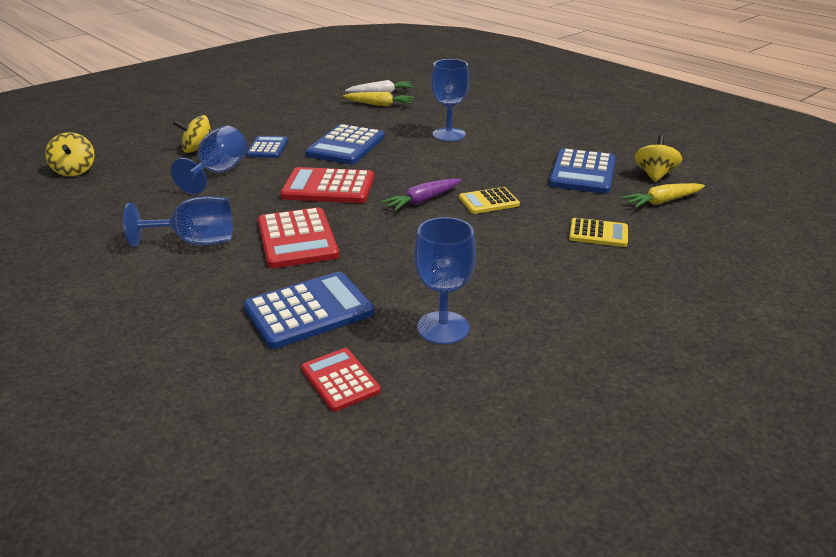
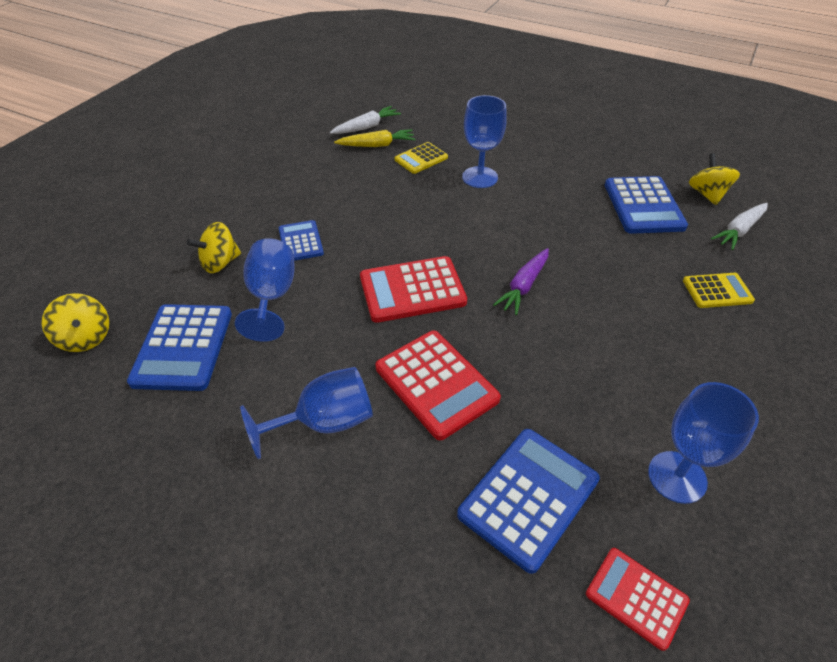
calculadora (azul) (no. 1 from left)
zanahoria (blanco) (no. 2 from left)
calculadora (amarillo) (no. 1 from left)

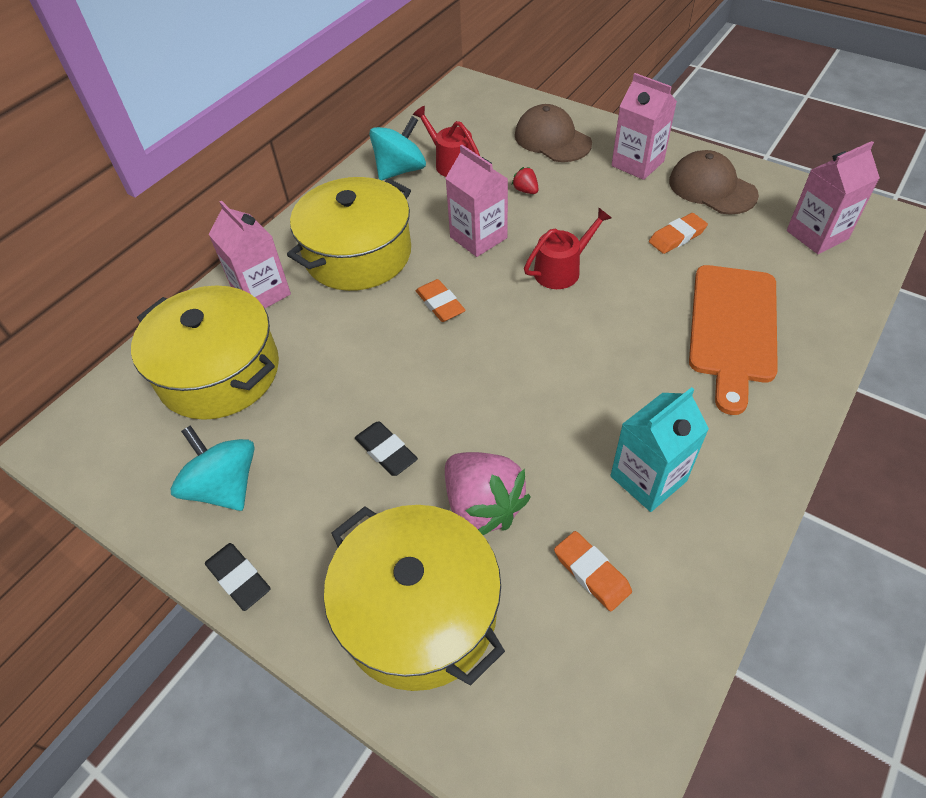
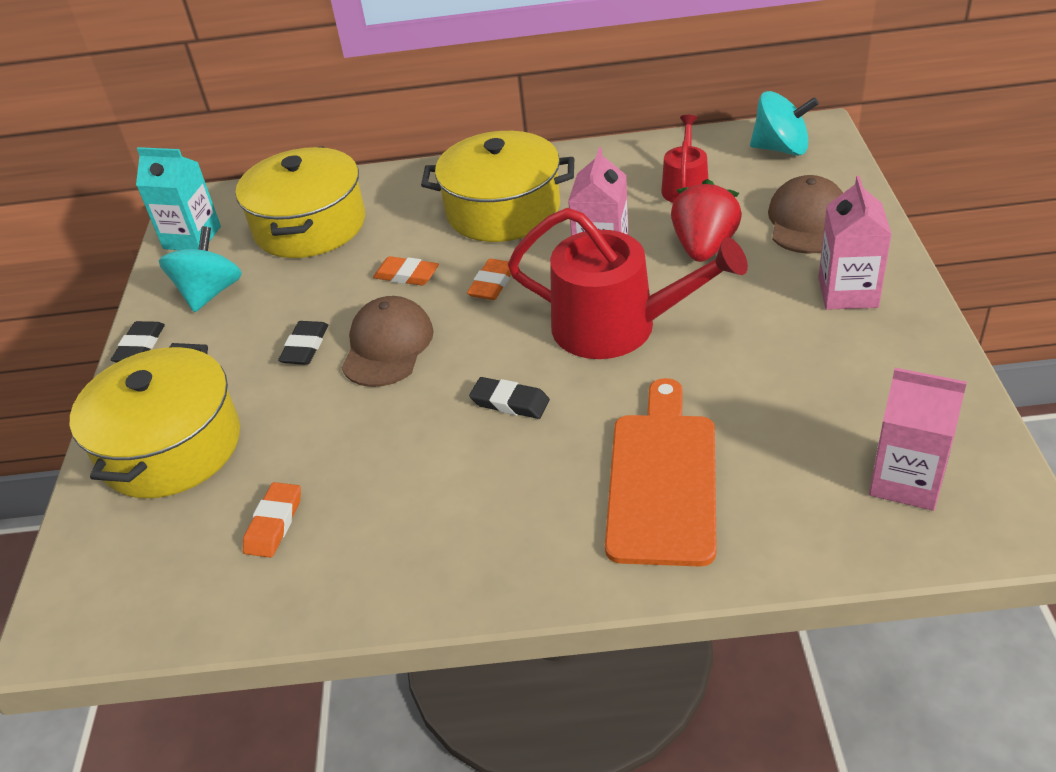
peonza (turquesa) (no. 2 from left)
gorra (marrón) (no. 1 from left)
fresa (rojo)
cartón de leche (rosa) (no. 1 from left in the first image)
regadera (rojo) (no. 1 from left)
goma de borrar (naranja) (no. 2 from left)
tabla de cortar (naranja)
cartón de leche (turquesa)
fresa (rosa)
goma de borrar (negro) (no. 3 from left)

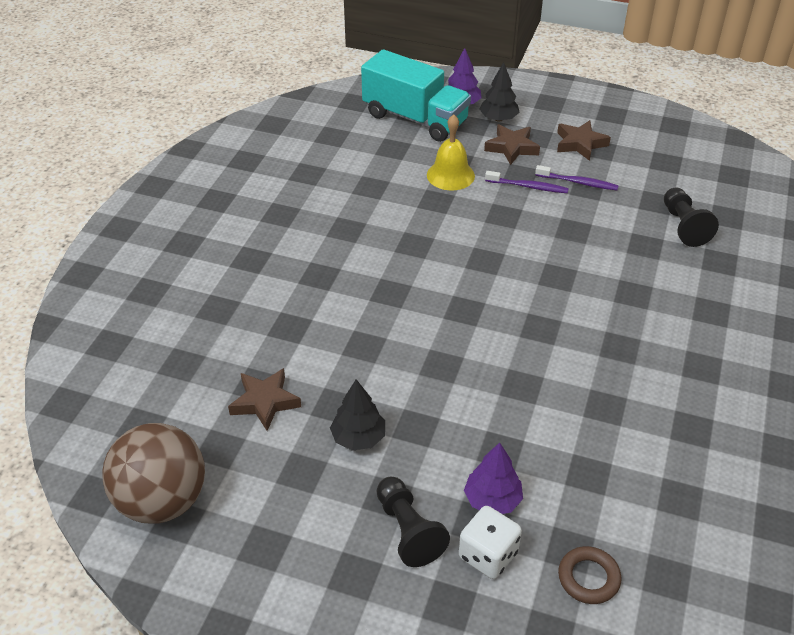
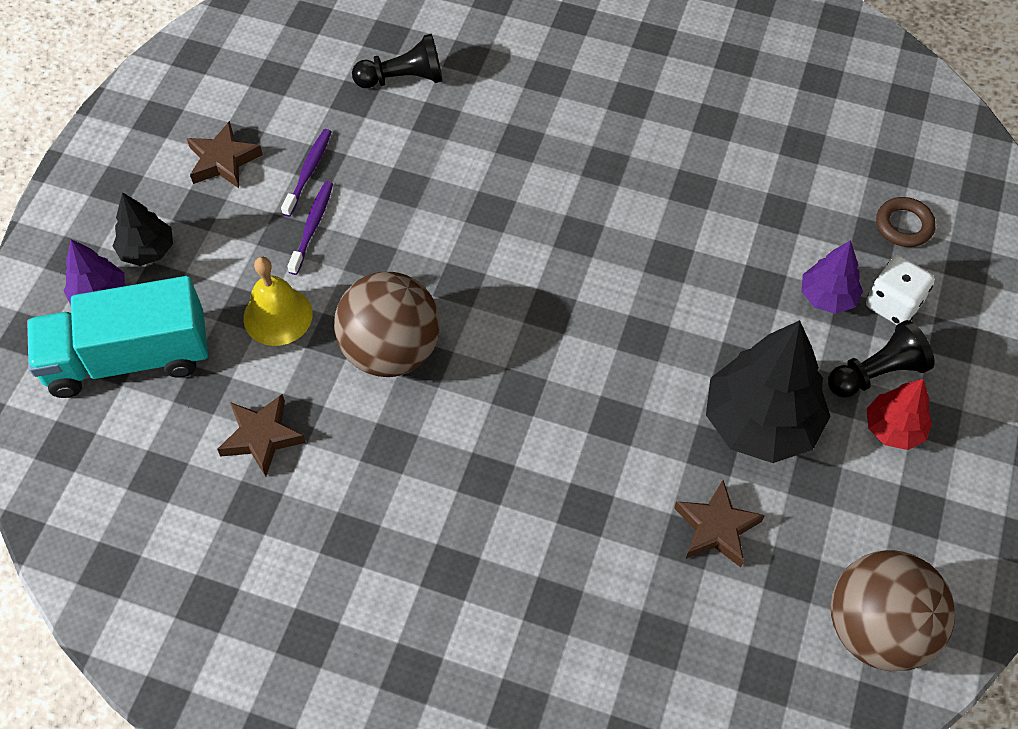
camión (turquesa)
estrella (marrón) (no. 2 from left)
árbol (negro) (no. 2 from left)
pelota (marrón) (no. 1 from left)
árbol (rojo)

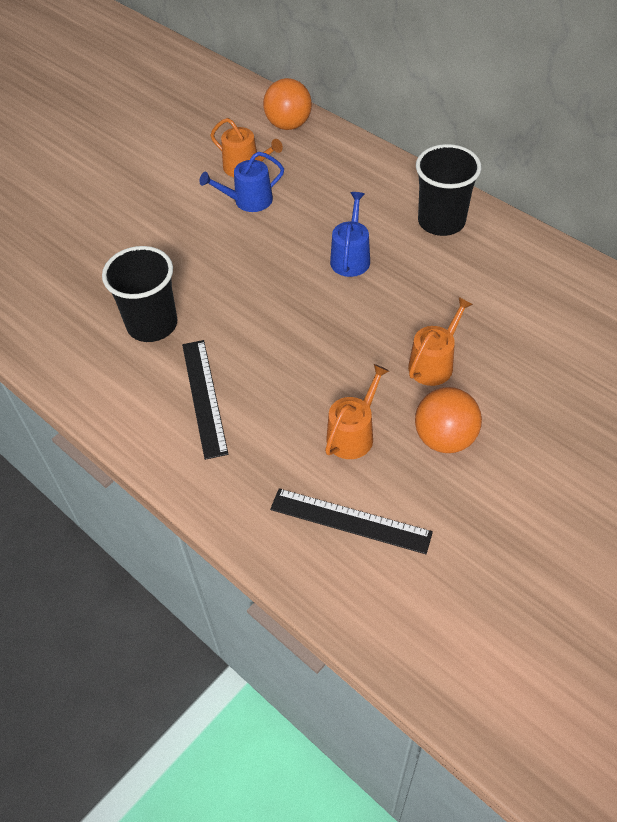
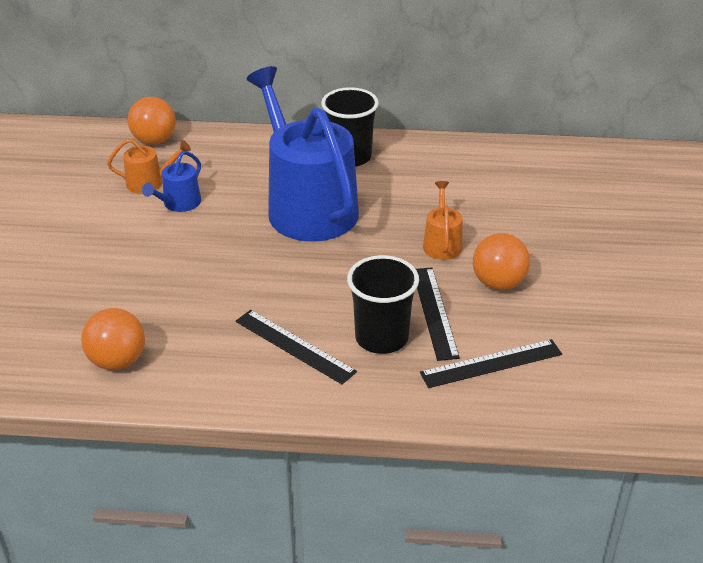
regadera (azul) (no. 2 from left)
vaso (negro) (no. 2 from left)
regla (negro) (no. 2 from left)
pelota (naranja) (no. 1 from left)

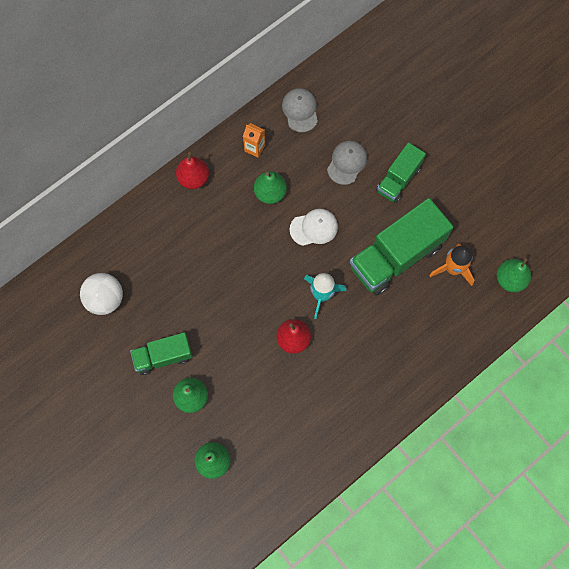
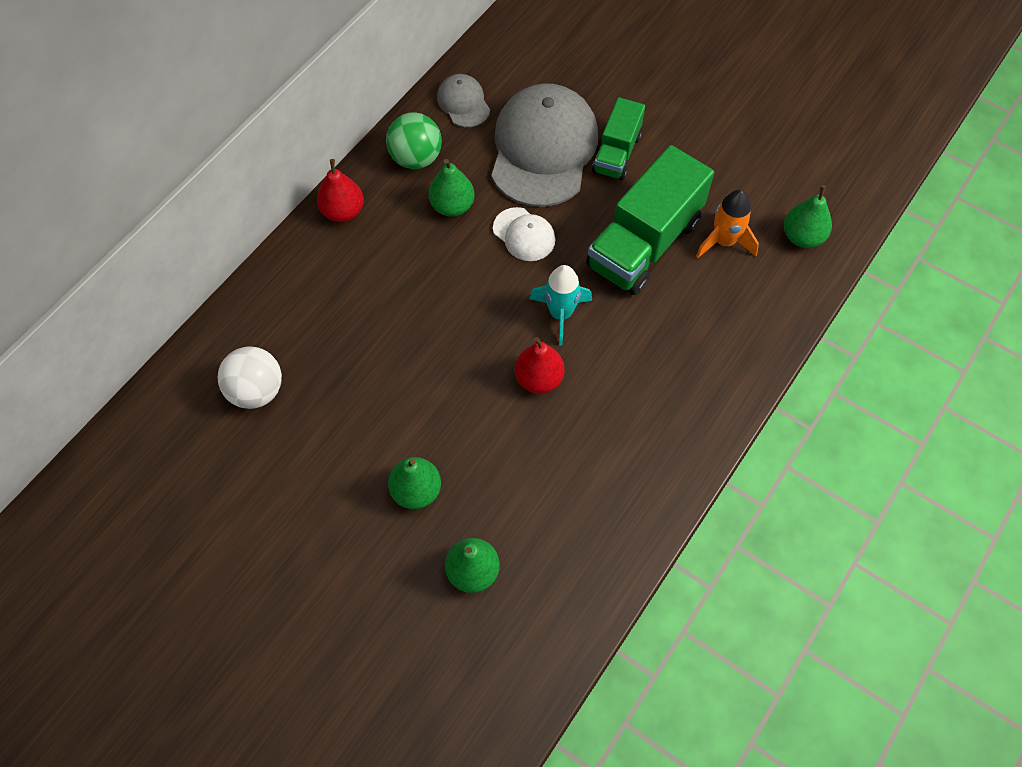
pelota (verde)
gorra (gris) (no. 2 from left)
gorra (blanco)
camión (verde) (no. 1 from left in the first image)

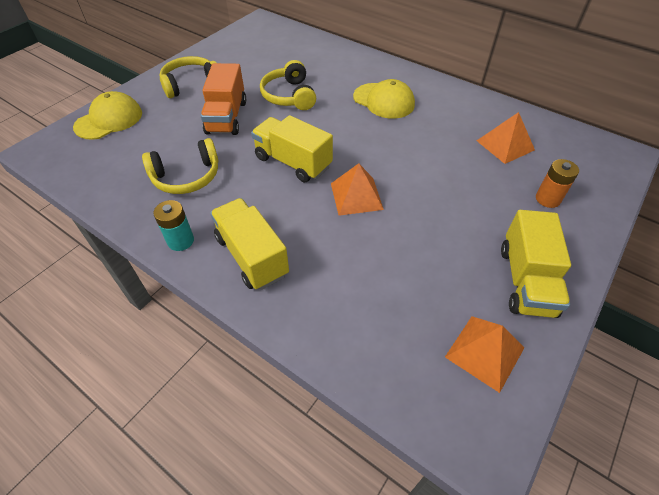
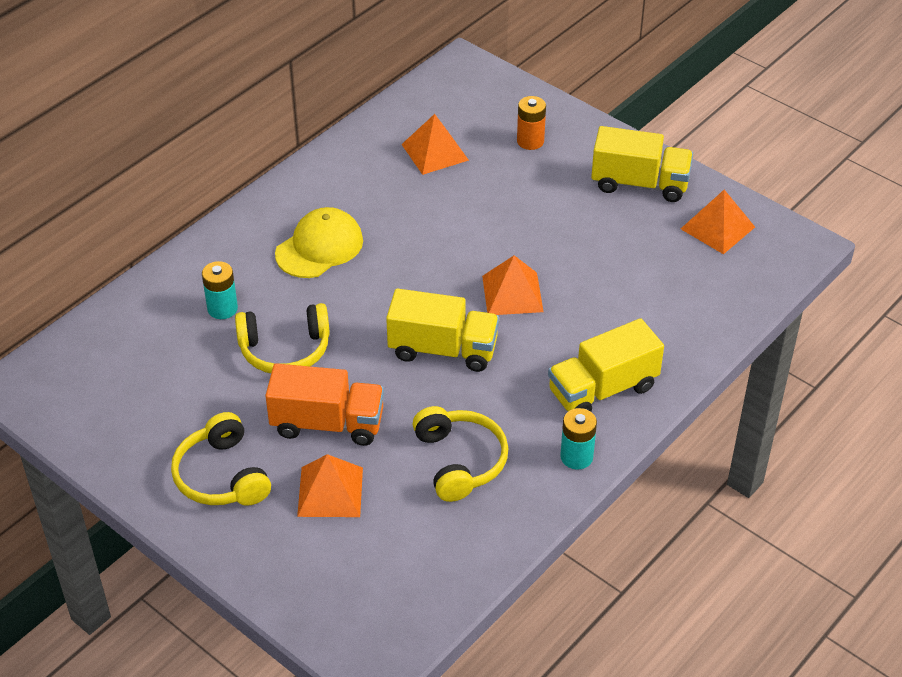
gorra (amarillo) (no. 1 from left in the first image)
camión (amarillo) (no. 1 from left)
pila (turquesa) (no. 1 from left)
pirámide (naranja) (no. 1 from left)

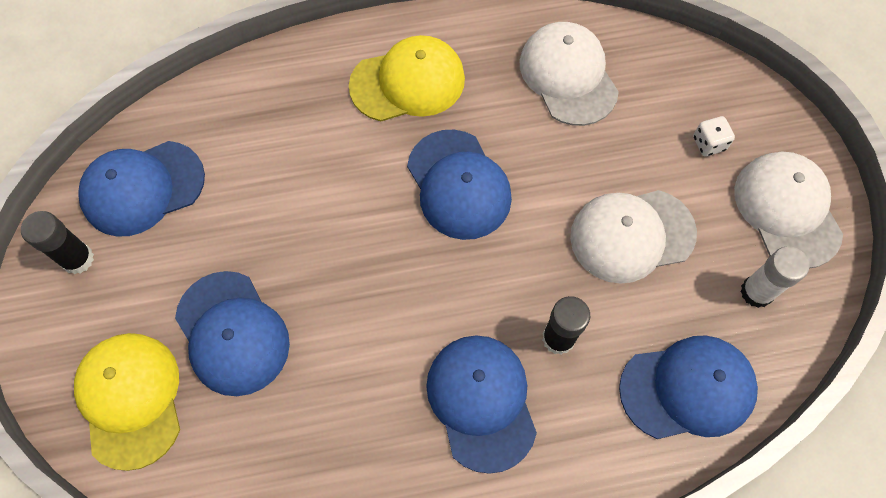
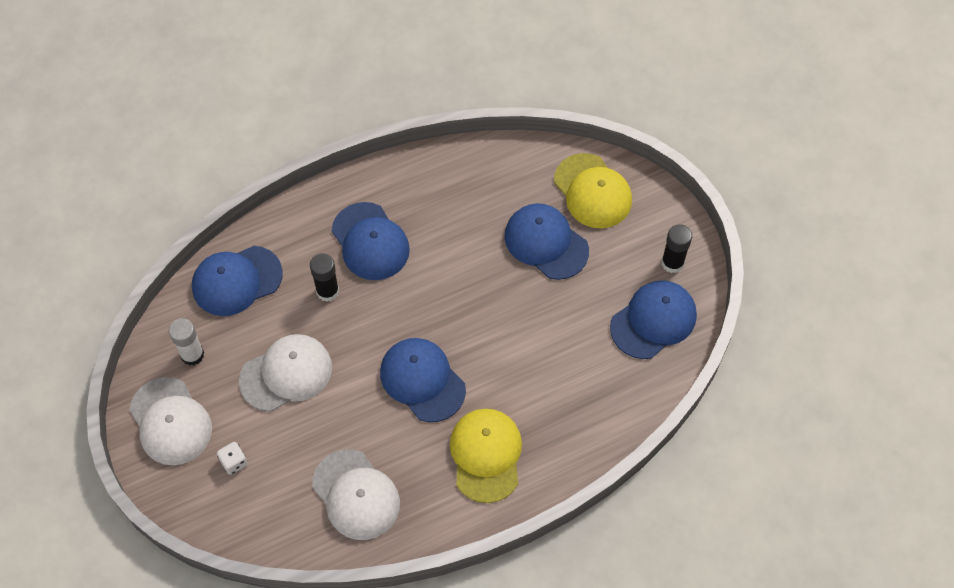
gorra (amarillo) (no. 1 from left)

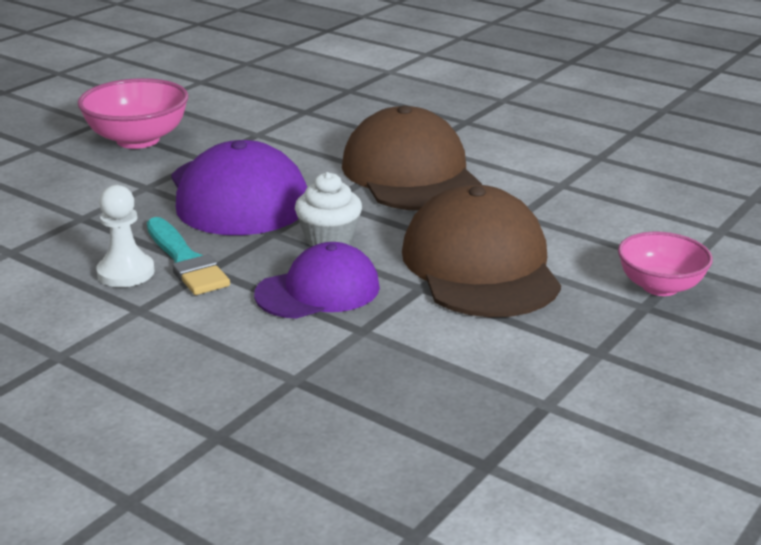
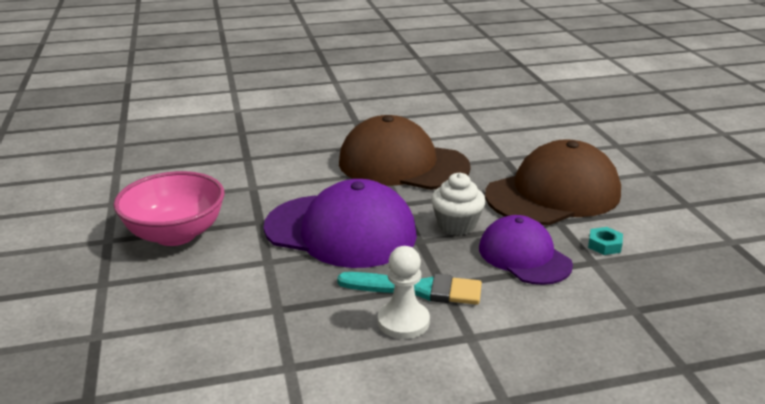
gorra (marrón) (no. 2 from left)
cuenco (rosa) (no. 2 from left in the first image)
gorra (morado) (no. 2 from left)
tuerca (turquesa)

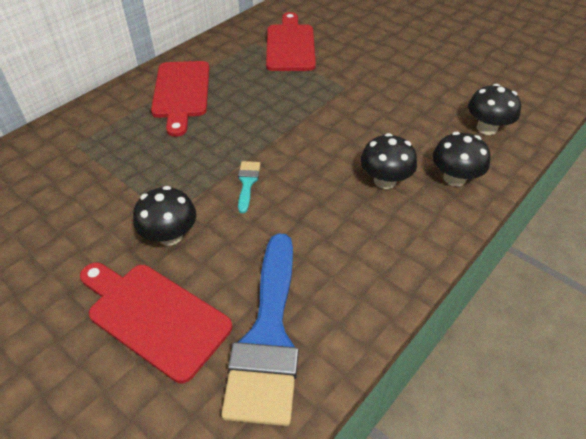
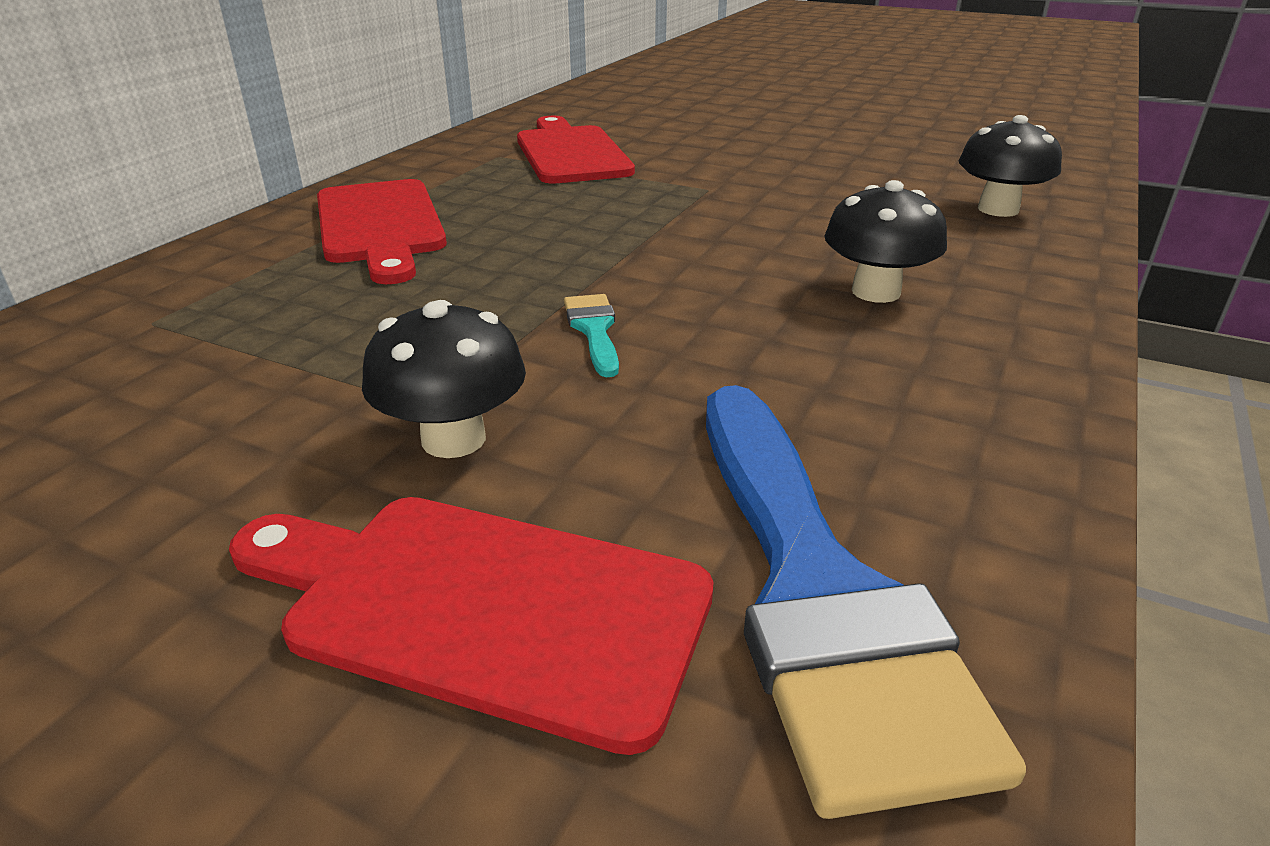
seta (negro) (no. 3 from left in the first image)

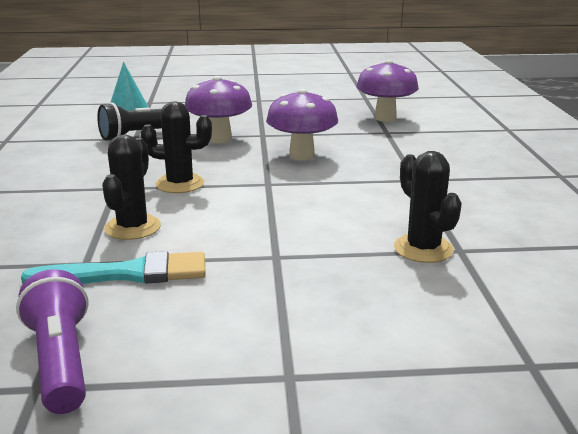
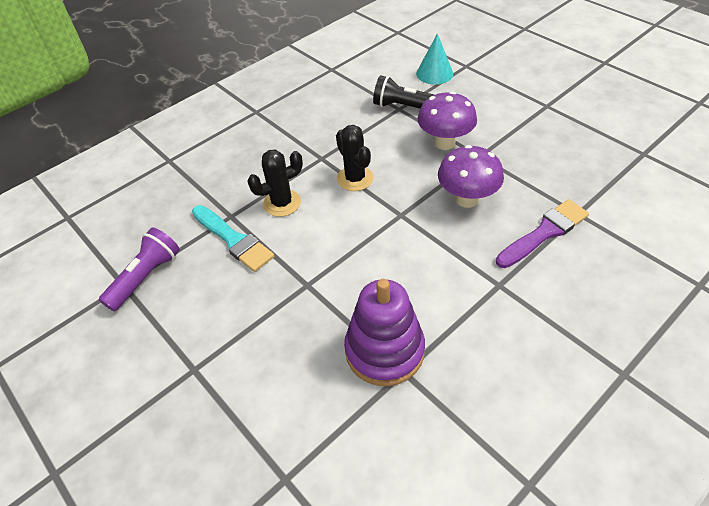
seta (morado) (no. 3 from left in the first image)
juguete apilable (morado)
pincel (morado)

